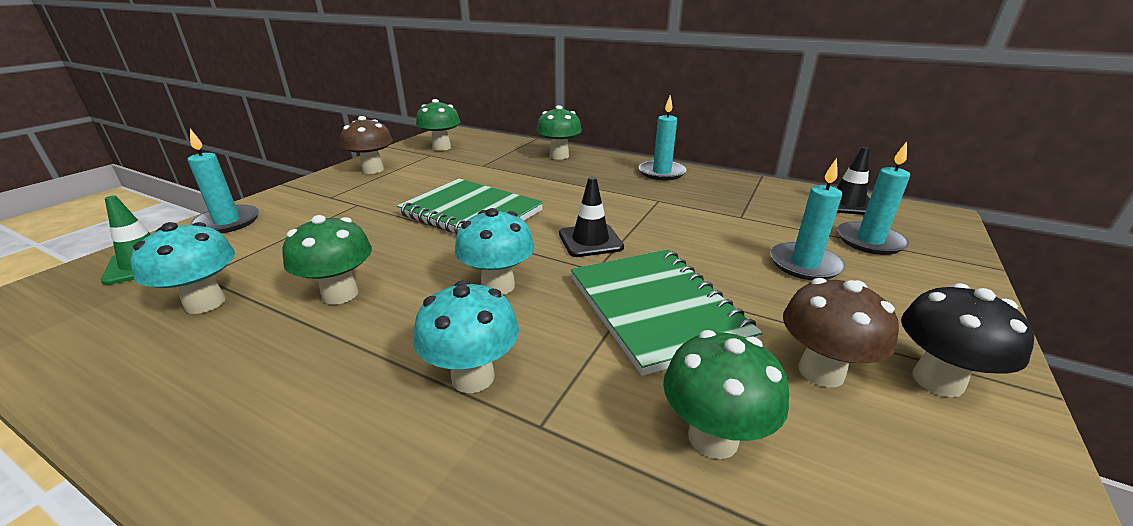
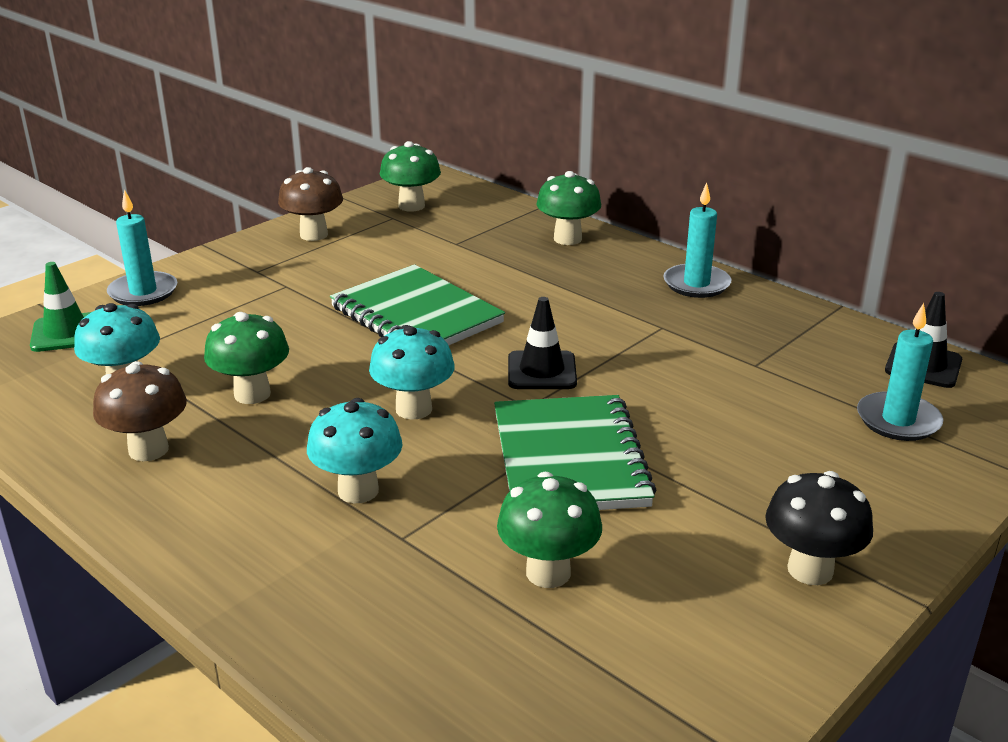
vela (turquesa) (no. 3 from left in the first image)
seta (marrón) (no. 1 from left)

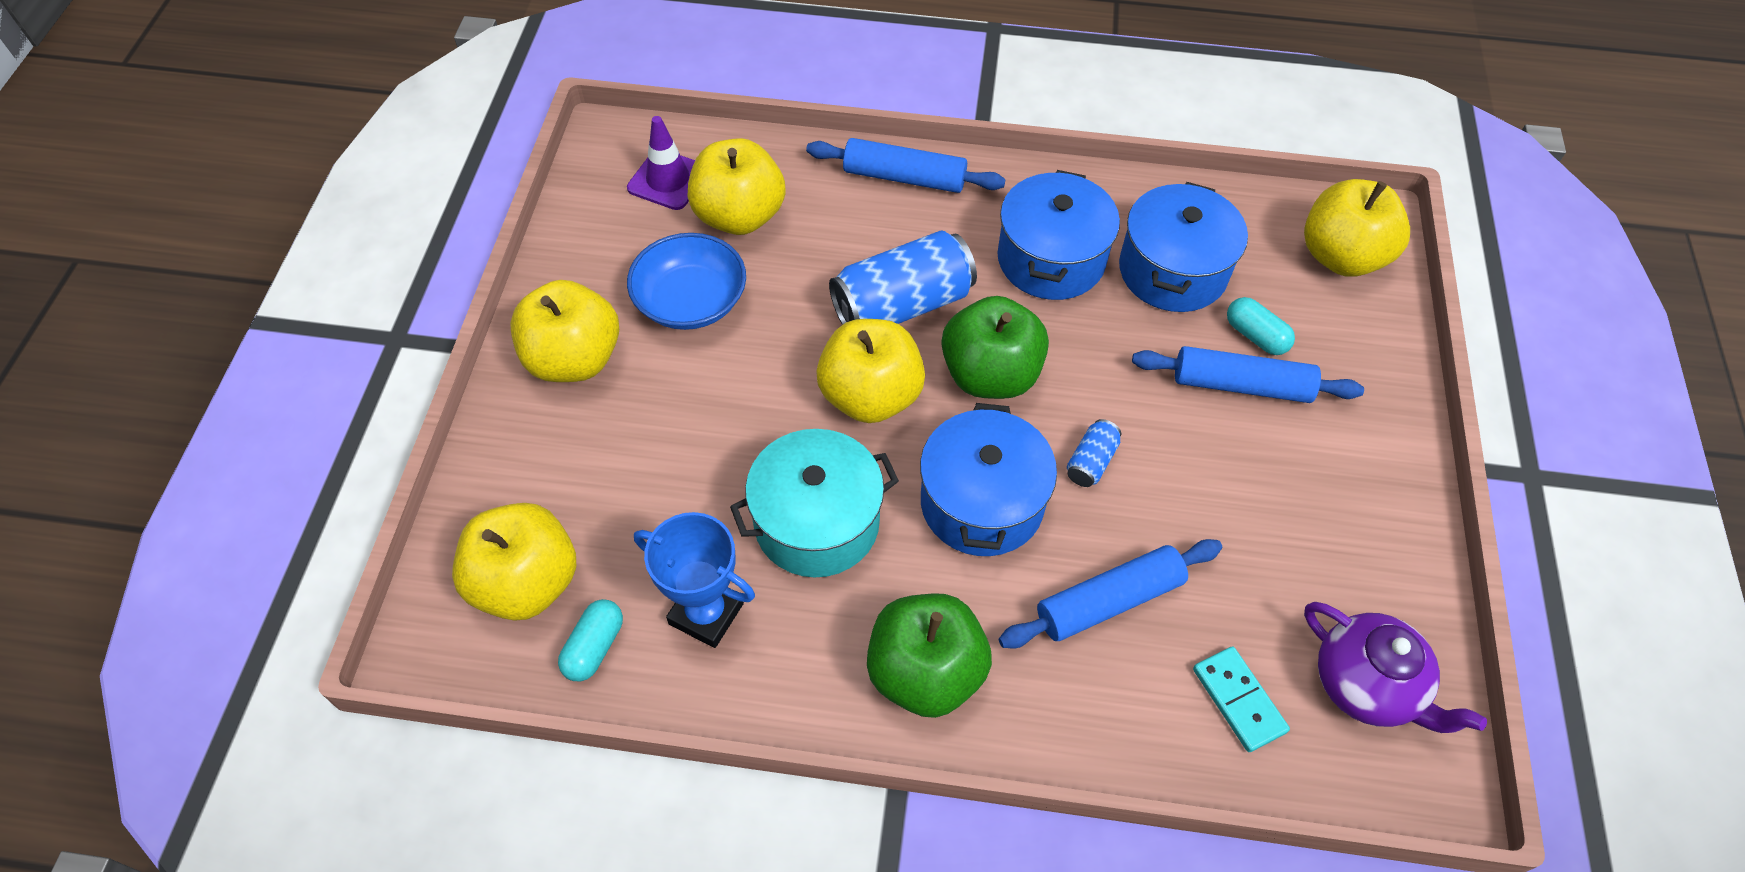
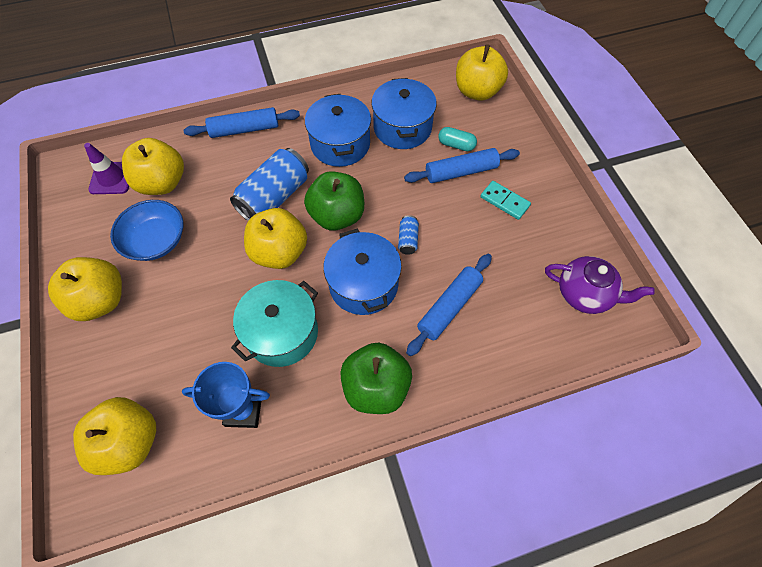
cápsula (turquesa) (no. 1 from left in the first image)
ficha de dominó (turquesa)

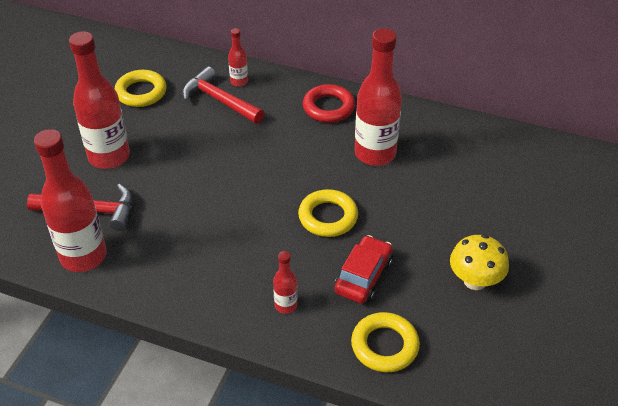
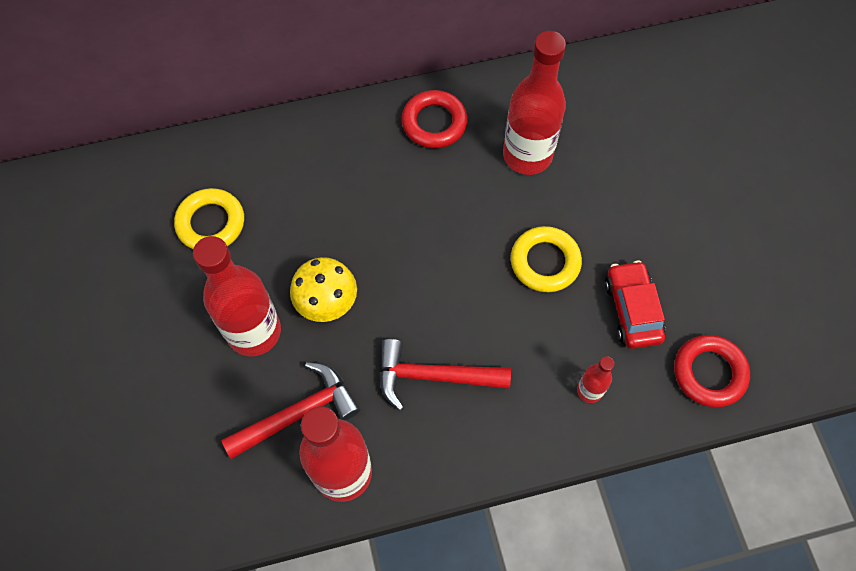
botella (rojo) (no. 3 from left in the first image)
martillo (rojo) (no. 2 from left)
seta (amarillo)
anillo (rojo) (no. 2 from left)

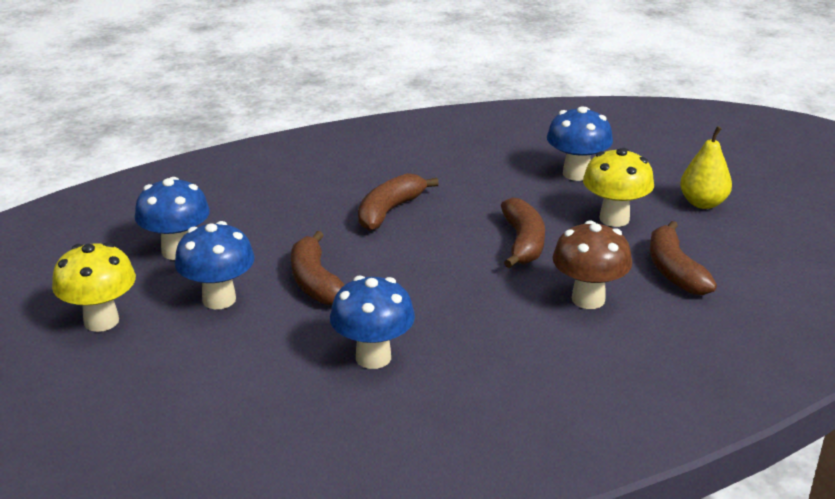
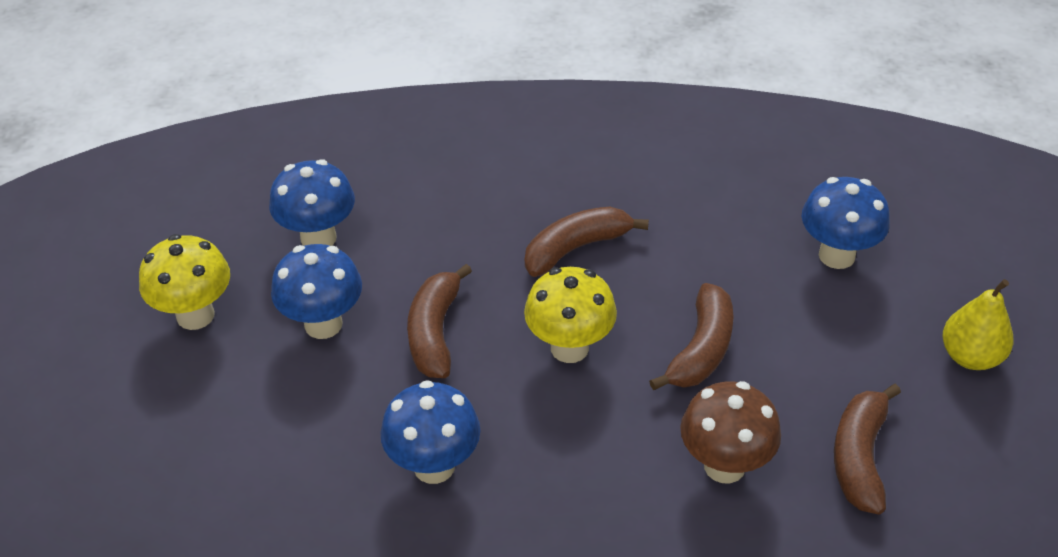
seta (amarillo) (no. 2 from left)

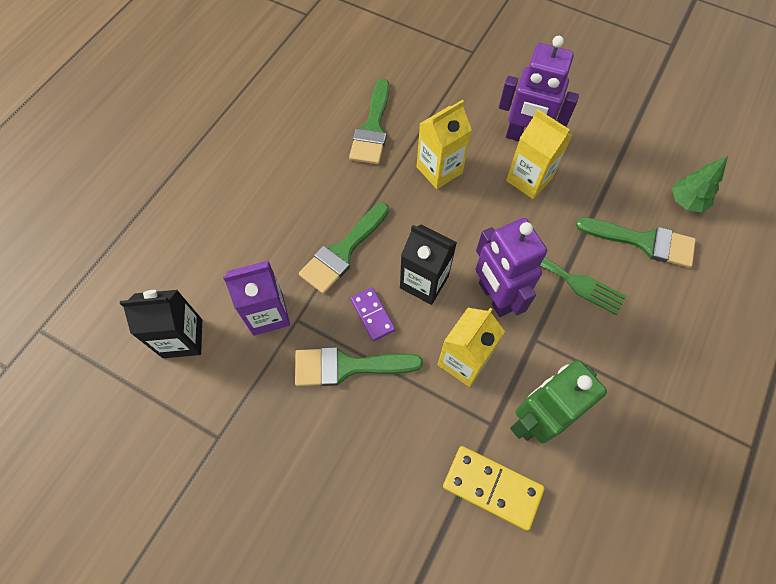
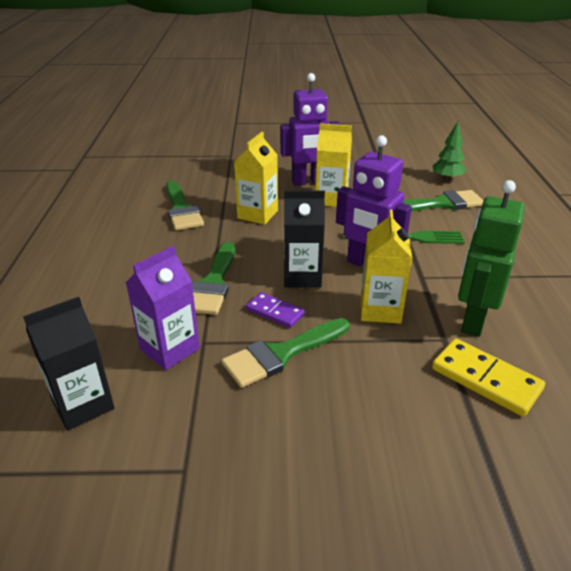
ficha de dominó (amarillo)

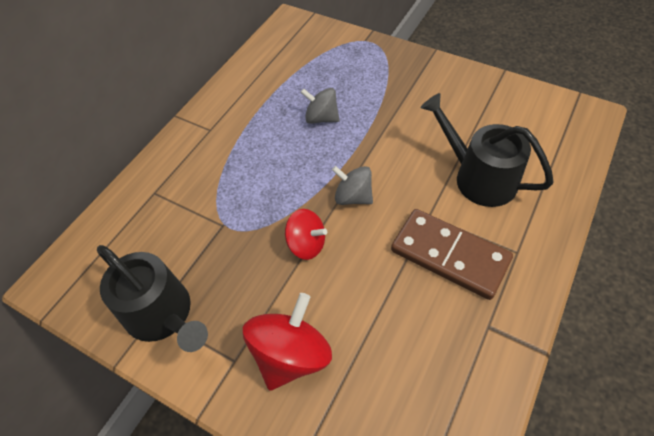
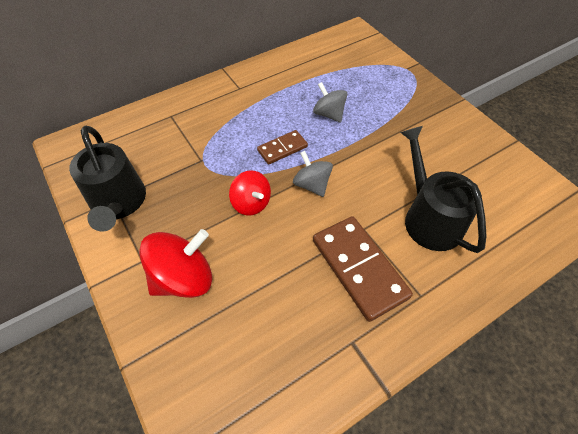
ficha de dominó (marrón) (no. 1 from left)

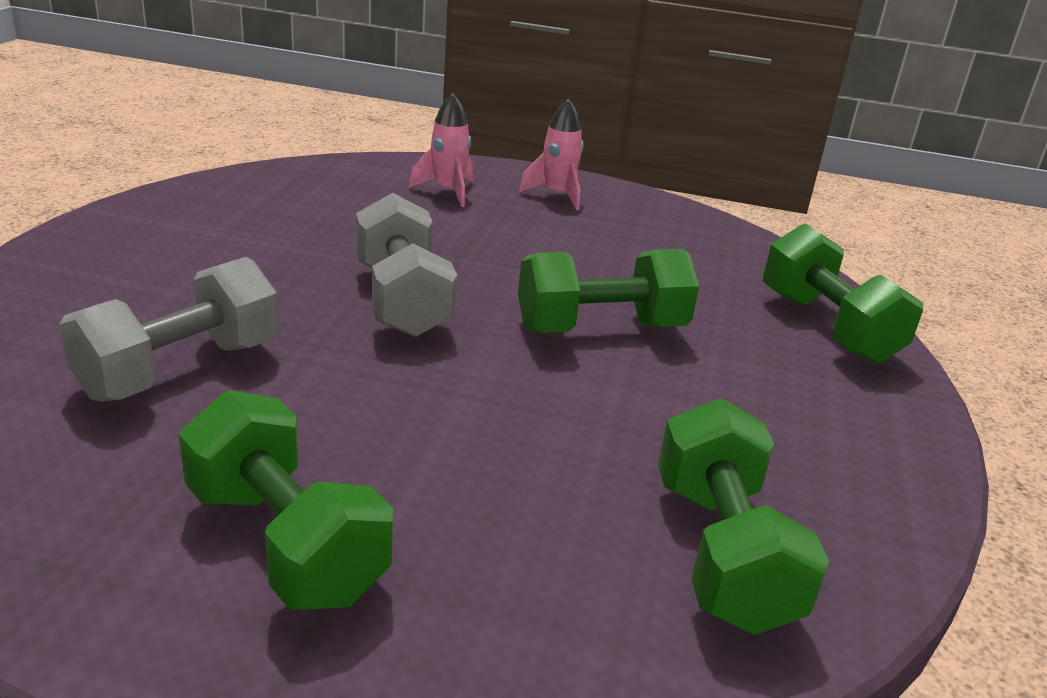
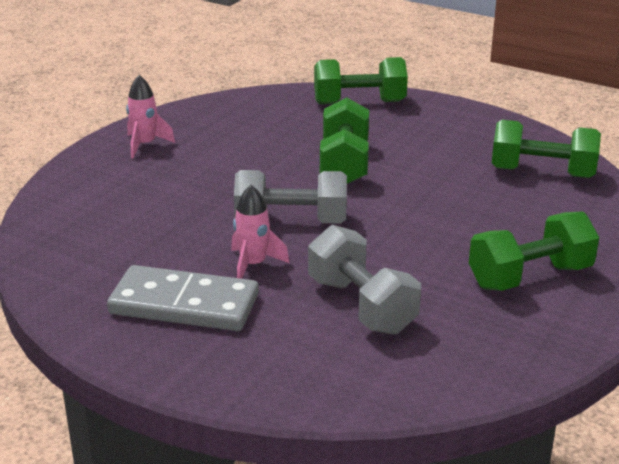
cohete (rosa) (no. 2 from left)
ficha de dominó (gris)

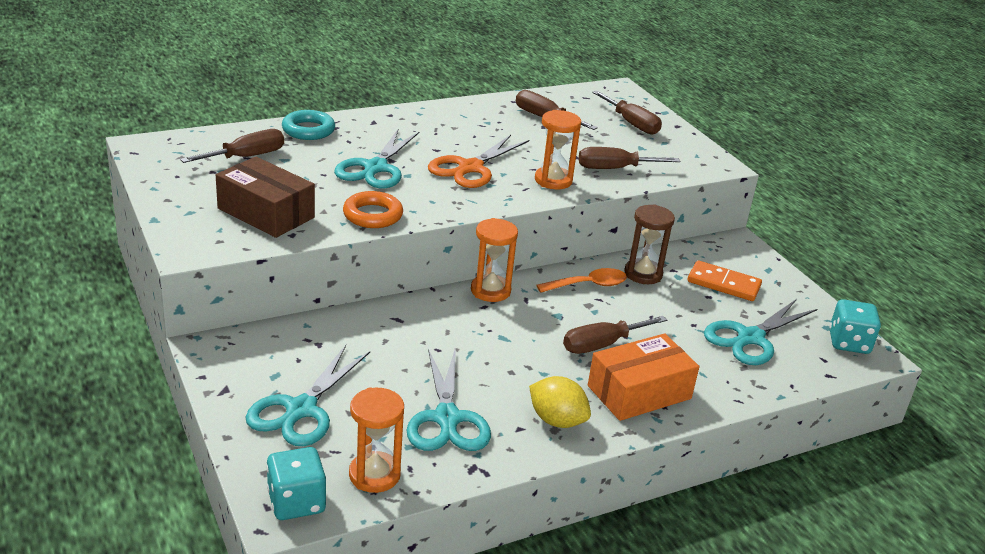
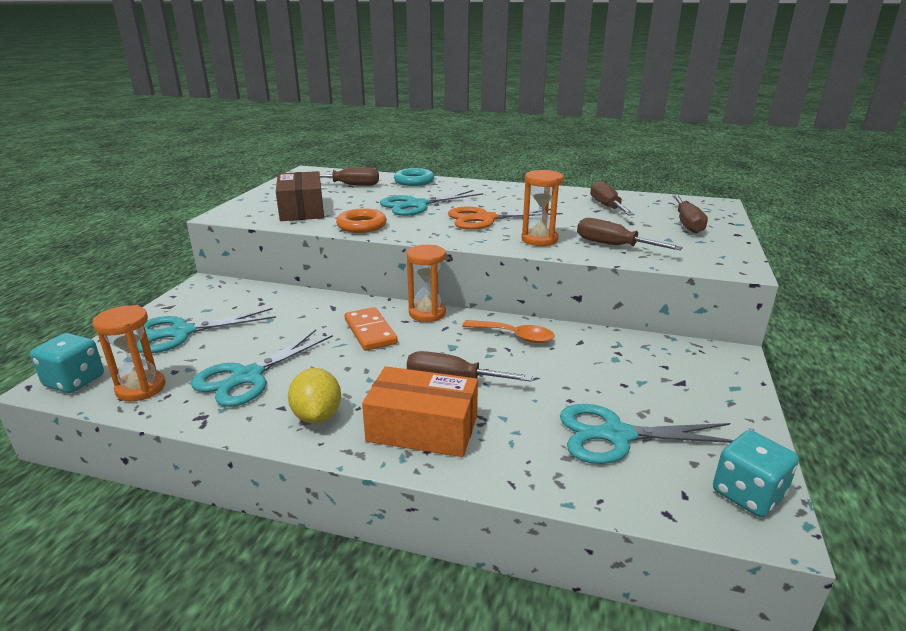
reloj de arena (marrón)
ficha de dominó (naranja)

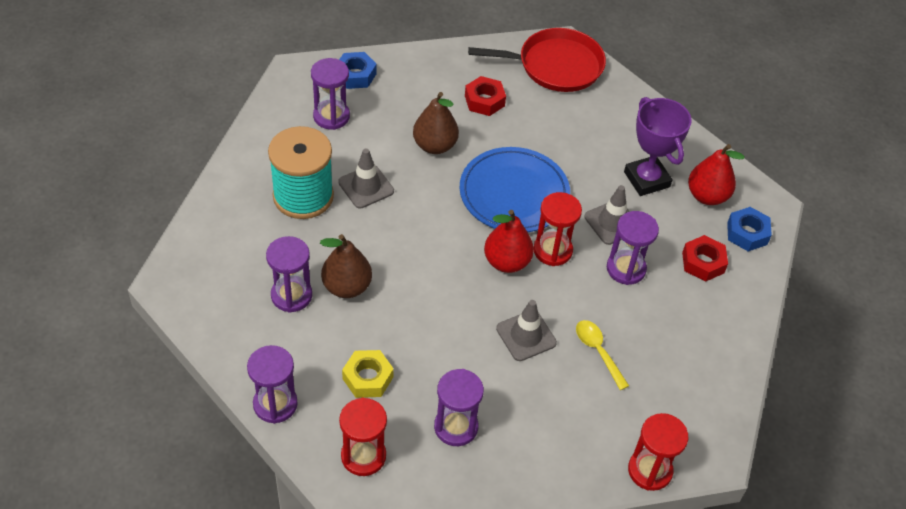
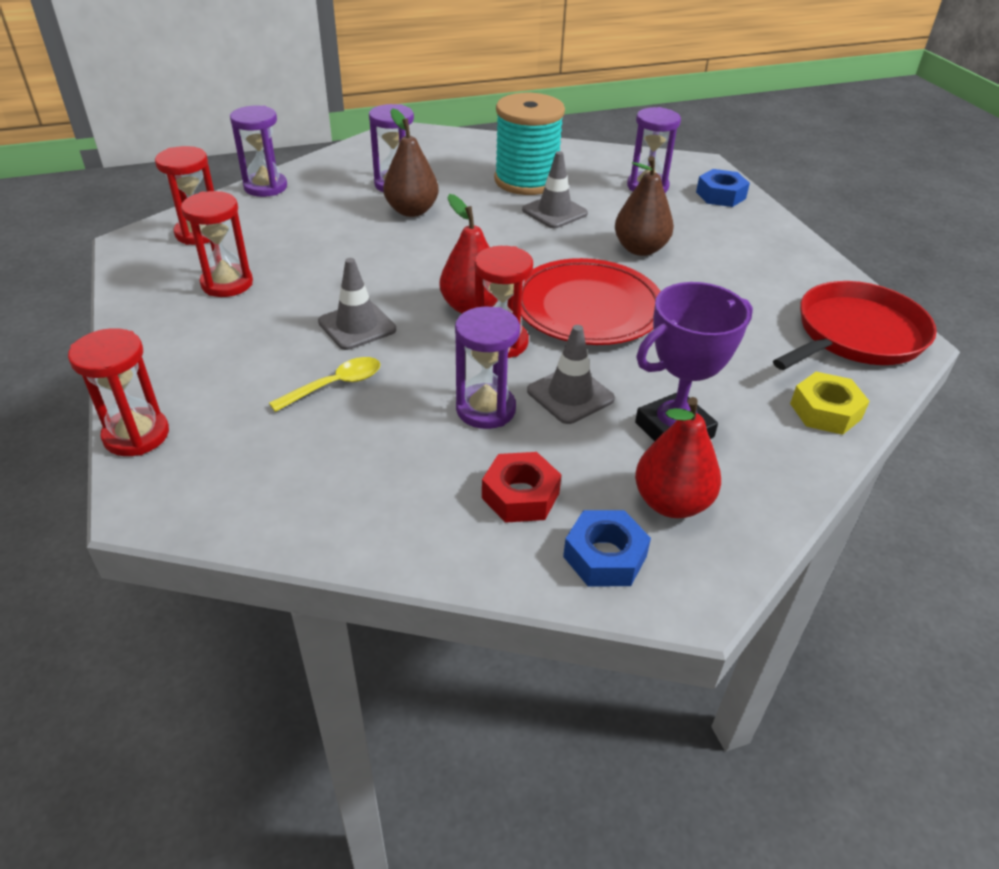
sartén (rojo)
tuerca (rojo) (no. 1 from left in the first image)
plato (rojo)
tuerca (amarillo)
reloj de arena (rojo) (no. 3 from left)

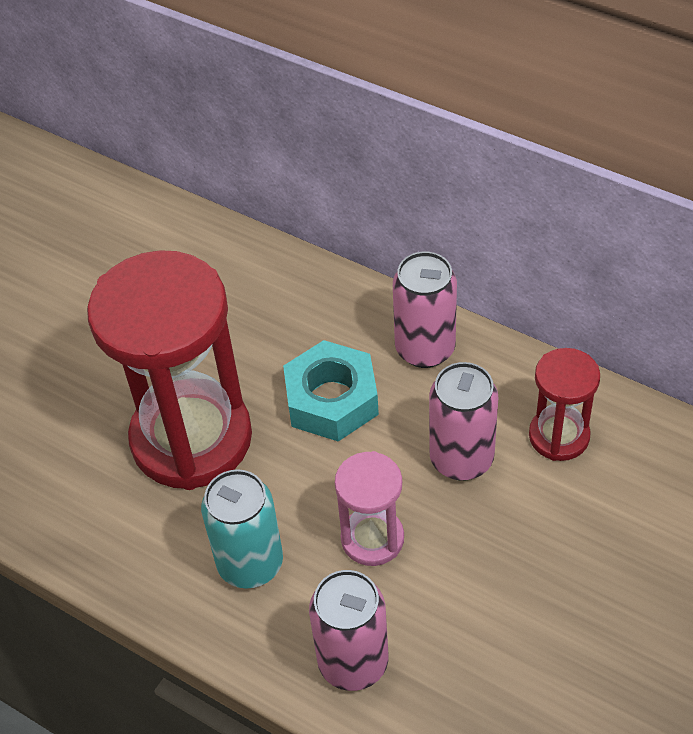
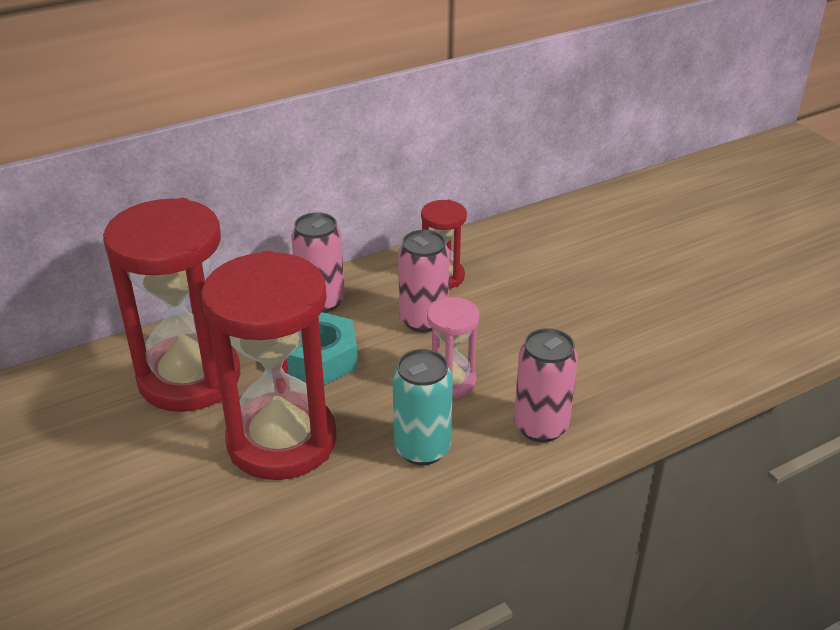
reloj de arena (rojo) (no. 1 from left)

